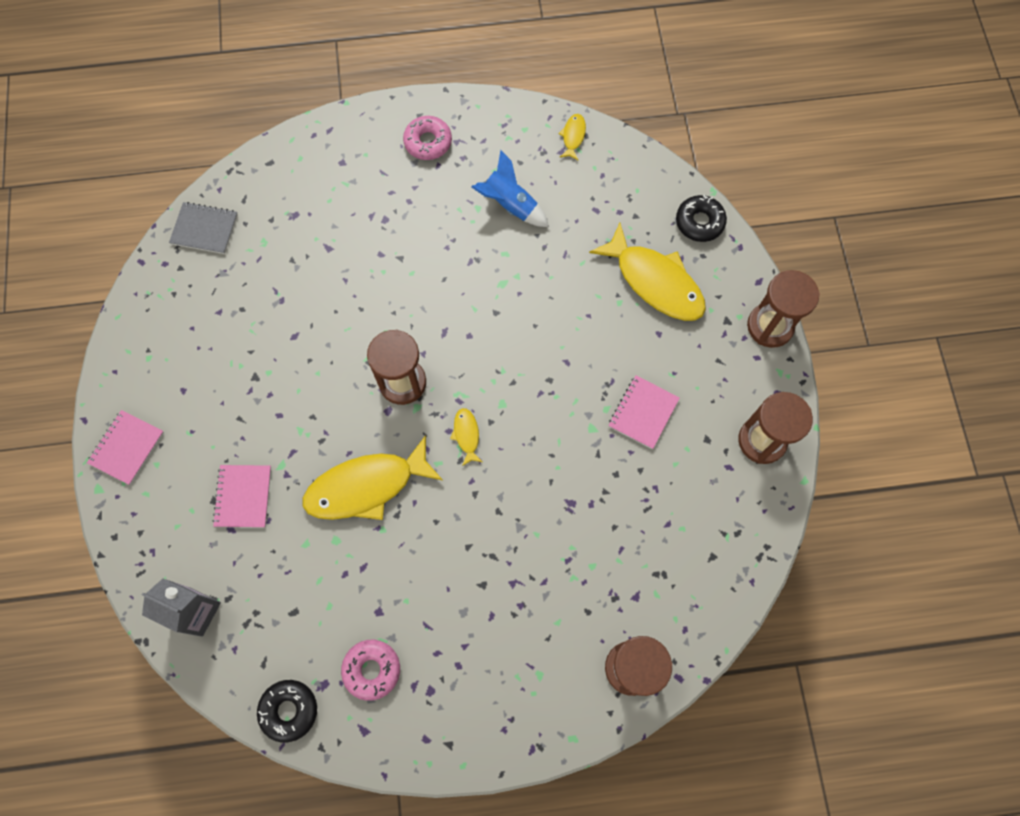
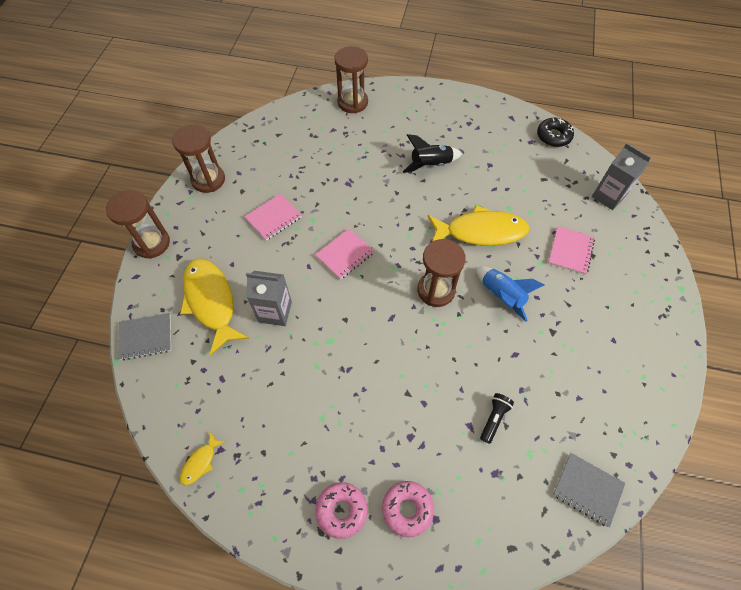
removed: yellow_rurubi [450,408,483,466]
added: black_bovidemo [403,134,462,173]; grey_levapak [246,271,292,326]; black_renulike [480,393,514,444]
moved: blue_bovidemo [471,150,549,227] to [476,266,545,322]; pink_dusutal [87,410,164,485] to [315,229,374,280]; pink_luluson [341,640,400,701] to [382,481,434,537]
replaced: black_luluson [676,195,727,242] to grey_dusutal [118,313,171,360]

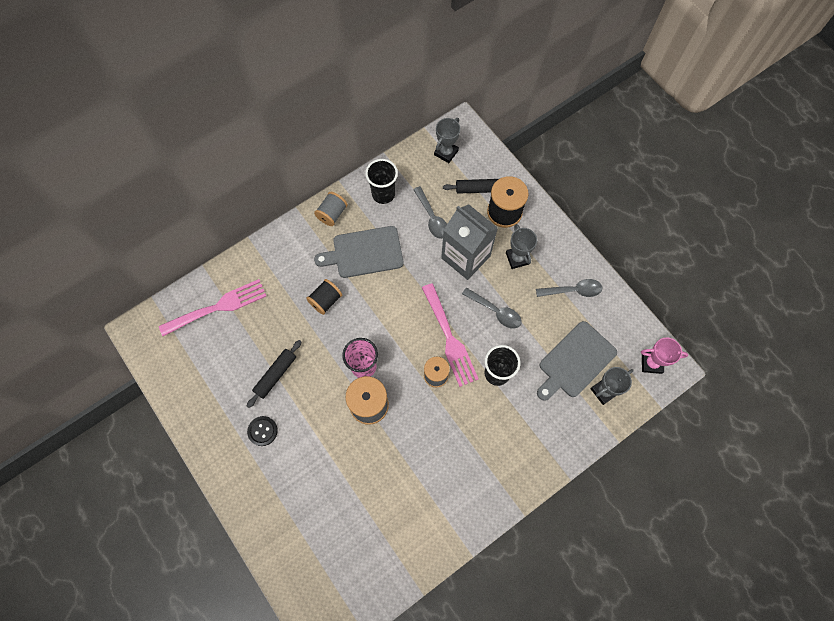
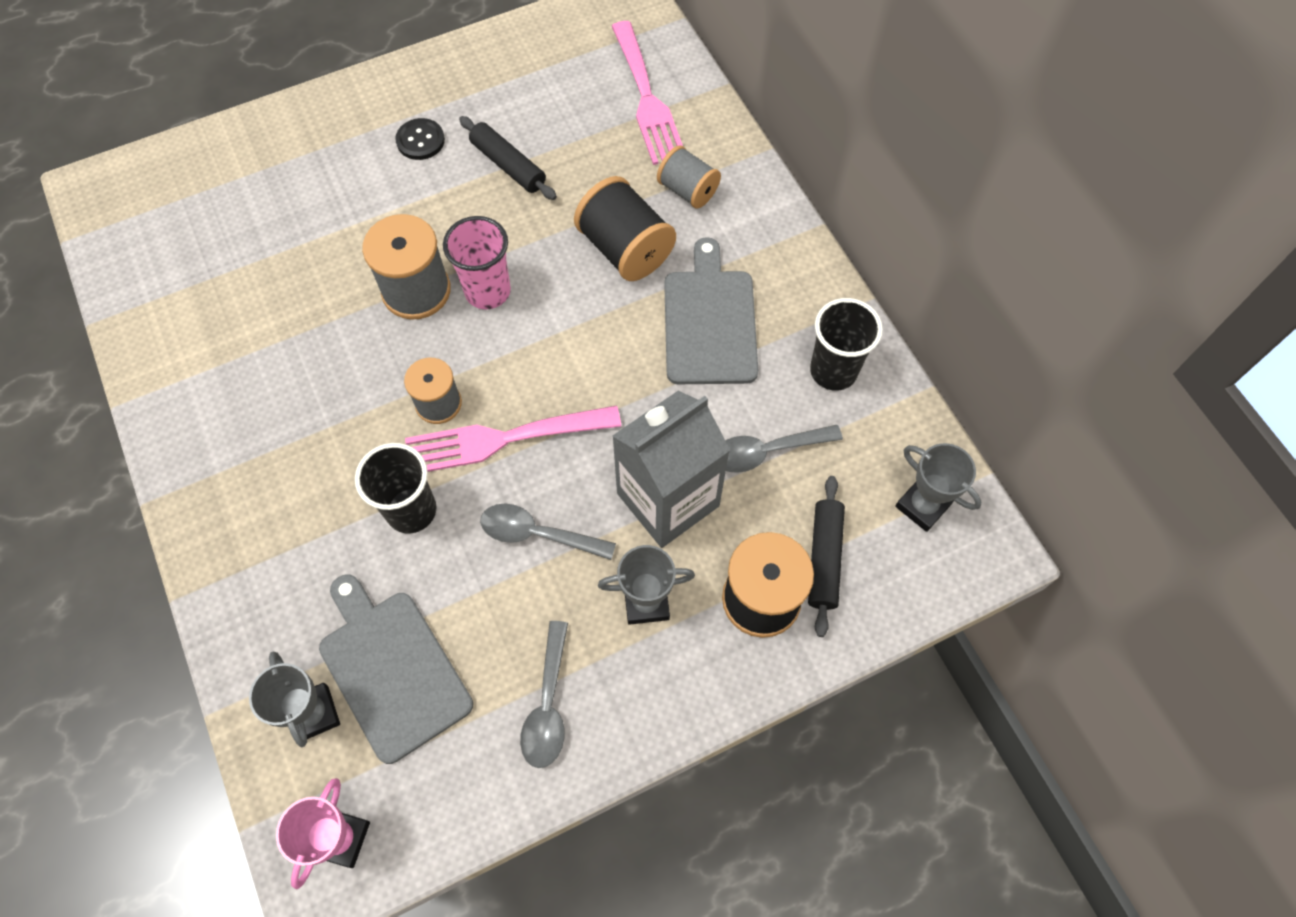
moved: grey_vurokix [314,192,348,226] to [657,145,721,208]
turned: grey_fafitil [462,287,522,329] = [480,504,616,560] 60 degrees clockwise
resized: black_vurokix [306,279,342,315] = [574,176,676,281] x1.56

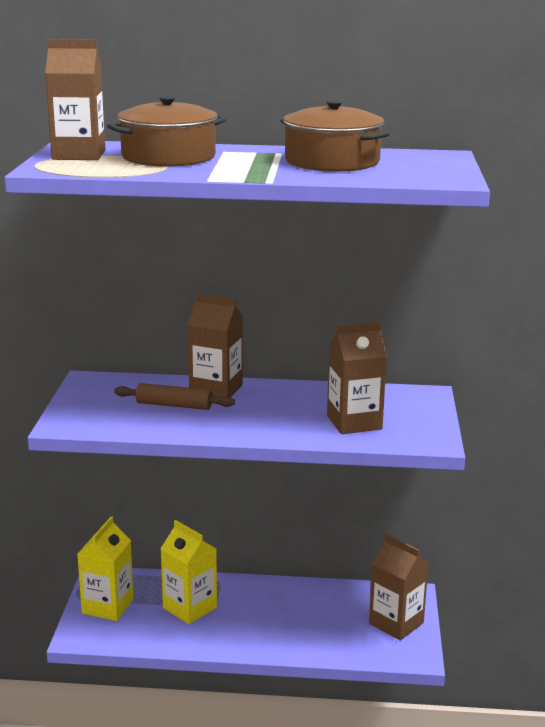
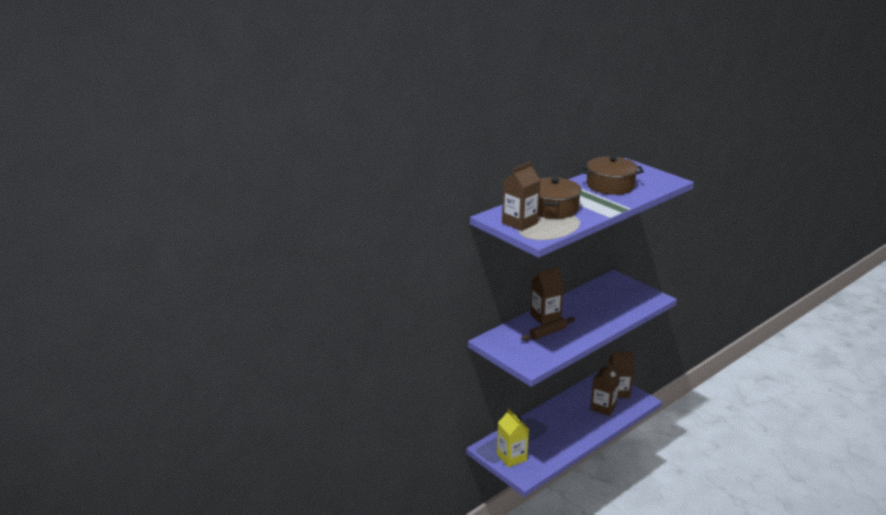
removed: yellow_levapak [160,520,217,624]
moved: brown_levapak [327,322,387,434] to [590,361,620,416]

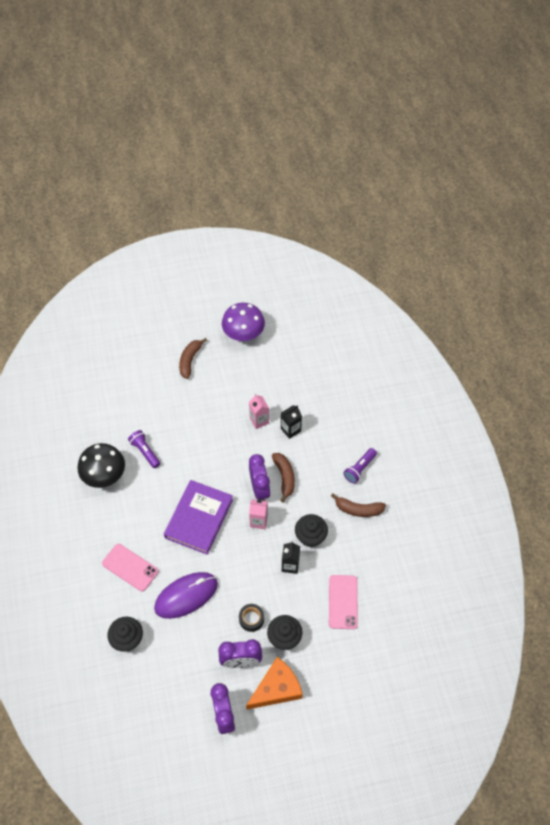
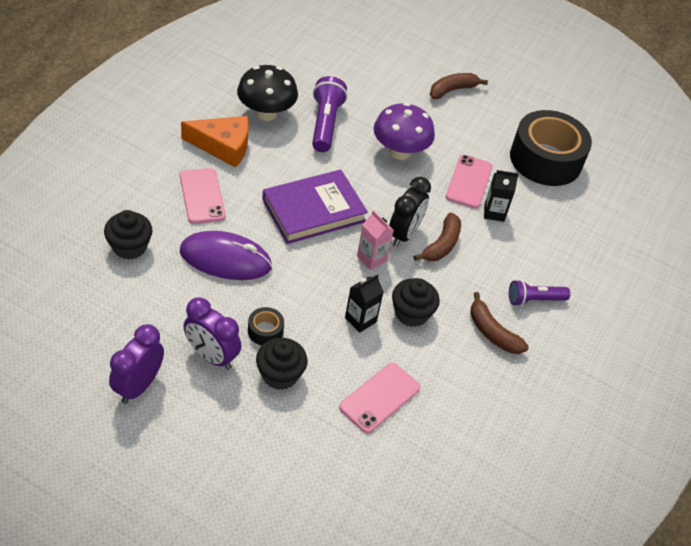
added: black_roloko [510,110,592,186]
moved: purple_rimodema [222,303,265,341] to [374,103,435,160]; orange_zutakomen [246,657,303,710] to [181,116,249,168]
replaced: pink_levapak [249,394,269,429] to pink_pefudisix [446,155,493,209]
recoloured: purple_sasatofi [249,454,271,501] to black_sasatofi [389,177,431,247]
resized: purple_renulike [128,430,160,468] = [312,76,348,152] x1.53

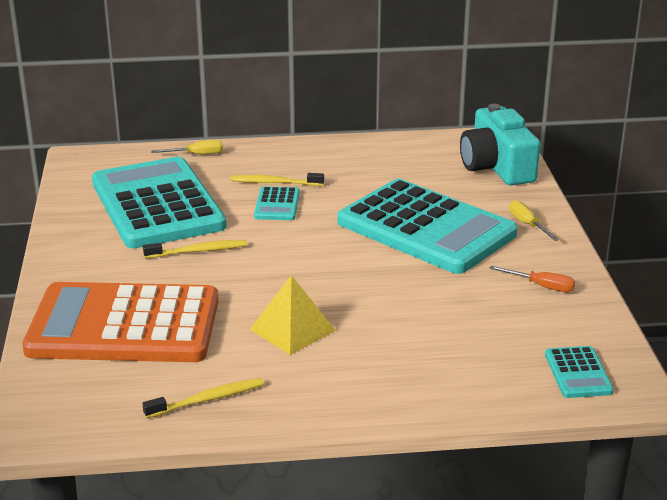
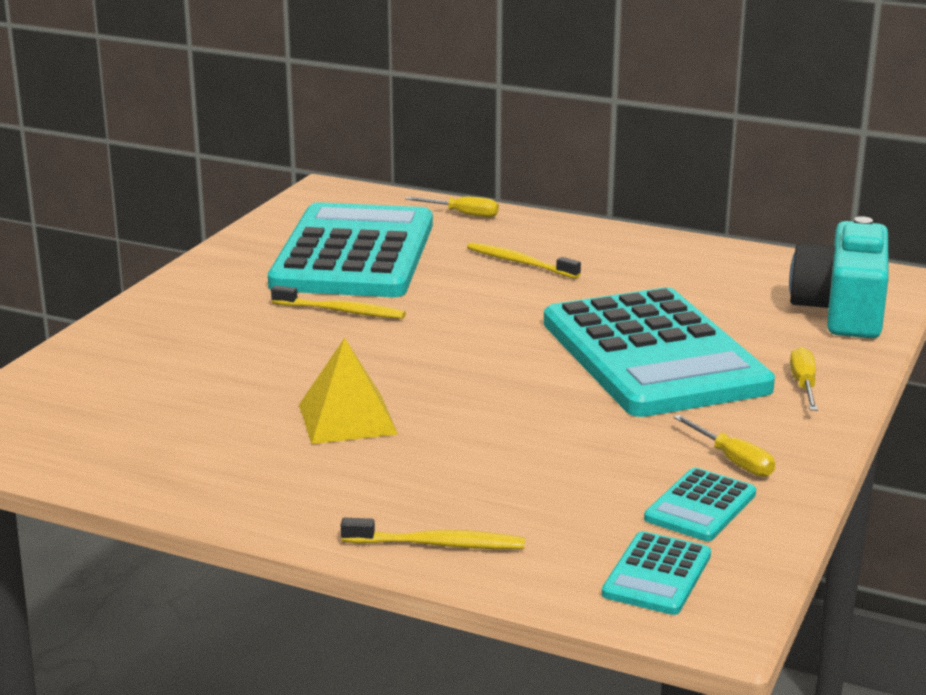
removed: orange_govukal [22,282,219,362]
moved: turquoise_govukal [254,186,300,220] to [644,468,756,541]; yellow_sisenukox [142,378,264,418] to [341,517,525,549]
recoloured: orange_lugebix [489,266,575,292] to yellow_lugebix [674,415,775,477]

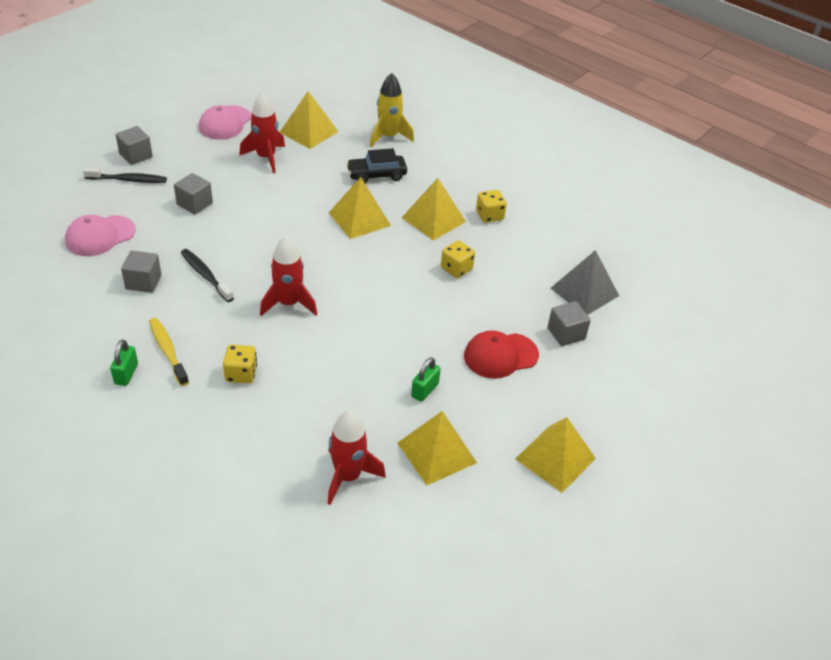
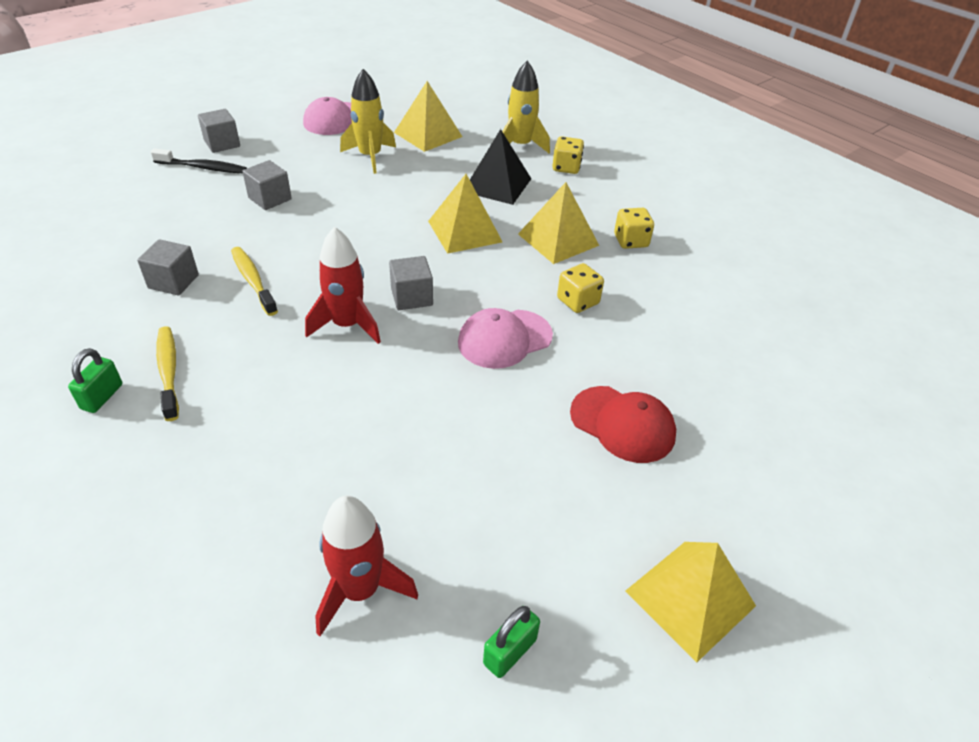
removed: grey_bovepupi [551,250,619,315]; yellow_bovepupi [398,411,477,485]
moved: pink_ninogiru [65,215,136,256] to [458,308,553,369]; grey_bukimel [547,301,591,346] to [389,256,433,310]; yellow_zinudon [223,344,257,383] to [552,136,584,174]; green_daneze [411,357,441,402] to [483,606,540,678]
replaced: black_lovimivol [346,148,407,183] to black_bovepupi [470,129,531,205]
recoloured: red_bovidemo [239,92,285,173] to yellow_bovidemo [340,69,396,174]; black_sisenukox [181,249,234,302] to yellow_sisenukox [231,247,278,316]
turned: red_ninogiru [464,331,539,379] = [570,386,676,463] 135 degrees counterclockwise

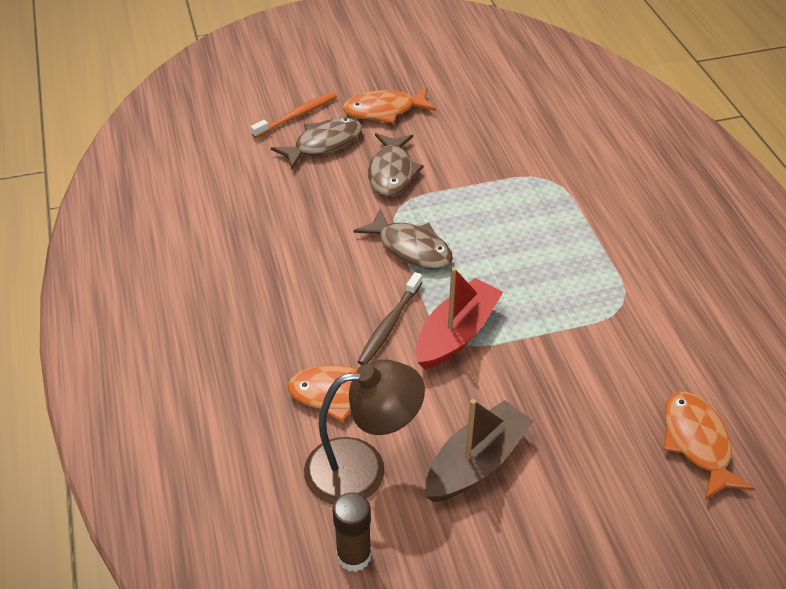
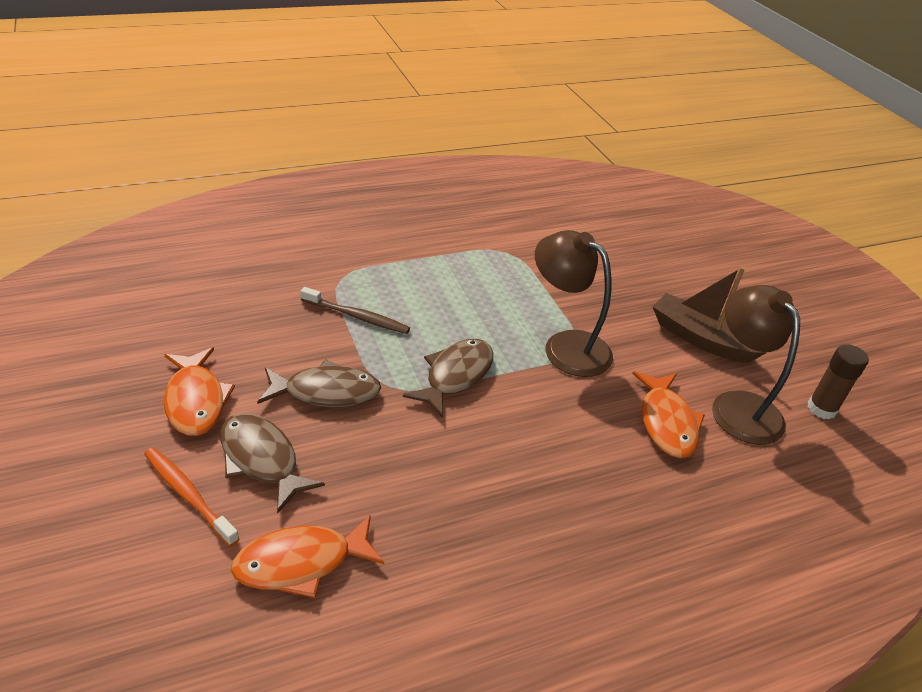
moved: brown_sisenukox [357,272,422,365] to [300,287,410,334]; orange_rurubi [663,392,755,500] to [231,515,384,598]
replaced: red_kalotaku [416,267,503,370] to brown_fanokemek [535,230,613,377]

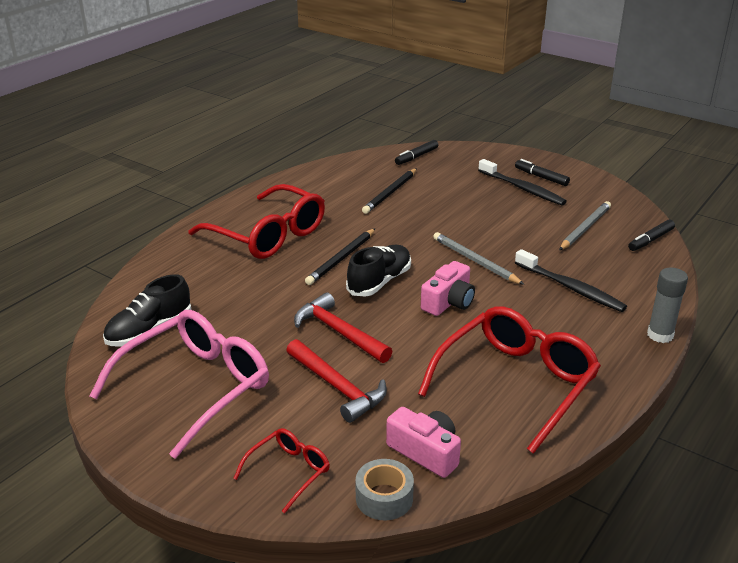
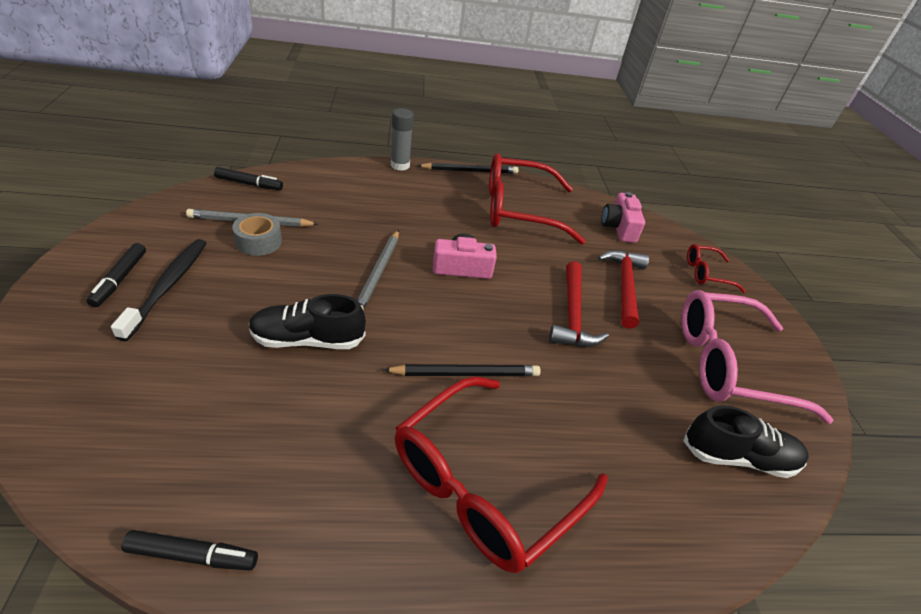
removed: black_sisenukox [515,249,627,312]
moved: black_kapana [395,140,438,165] to [121,530,258,570]; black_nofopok [362,168,417,214] to [417,163,519,174]; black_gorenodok [346,245,411,297] to [249,294,366,349]; grey_roloko [355,459,414,520] to [232,213,282,256]
turned: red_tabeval [189,184,325,259] = [395,377,608,573] 135 degrees counterclockwise

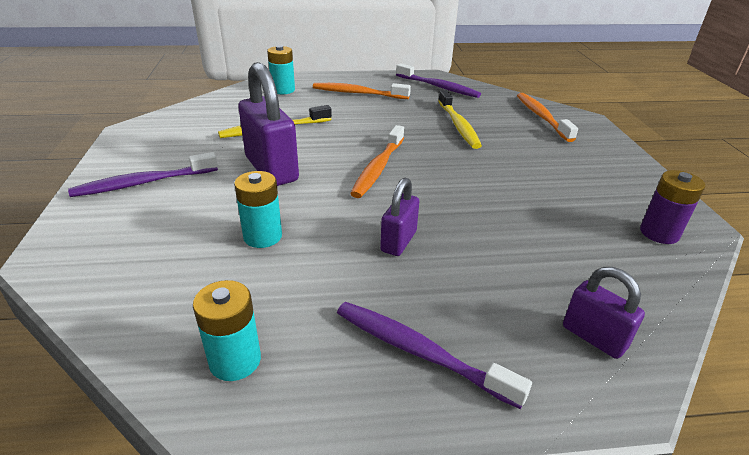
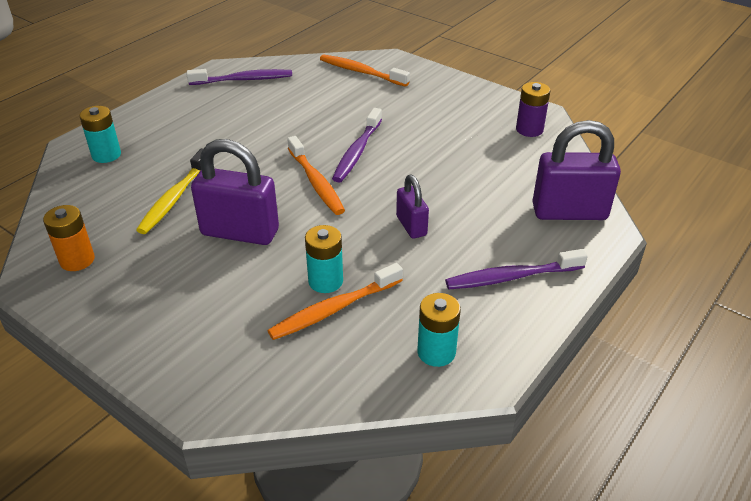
removed: yellow_sisenukox [438,90,482,149]
added: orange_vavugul [43,205,95,271]
moved: orange_sisenukox [313,83,411,99] to [268,263,403,340]; purple_sisenukox [68,152,218,197] to [332,108,382,182]
resized: purple_daneze [563,267,645,359] = [532,120,621,220] x1.80

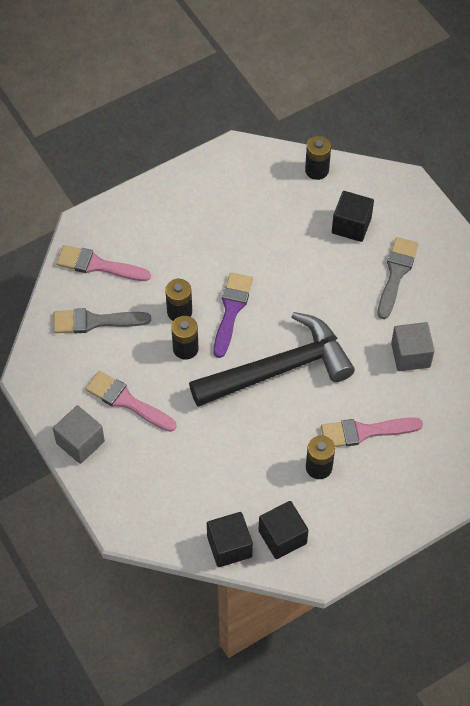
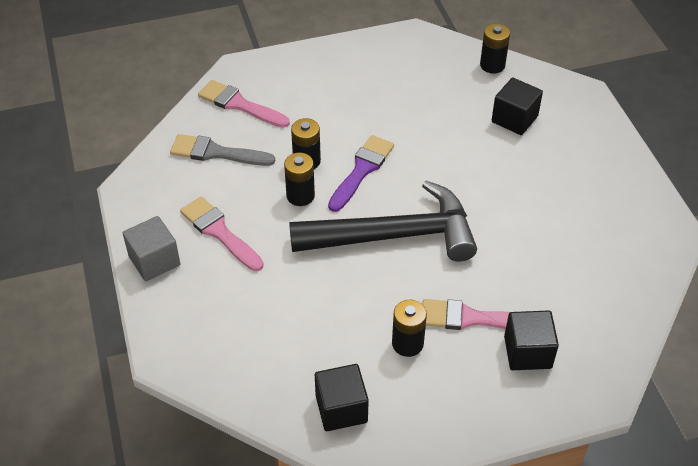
removed: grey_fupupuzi [378,237,419,319]; grey_bukimel [391,322,435,371]
moved: black_bukimel [207,512,253,567] to [504,310,559,370]

